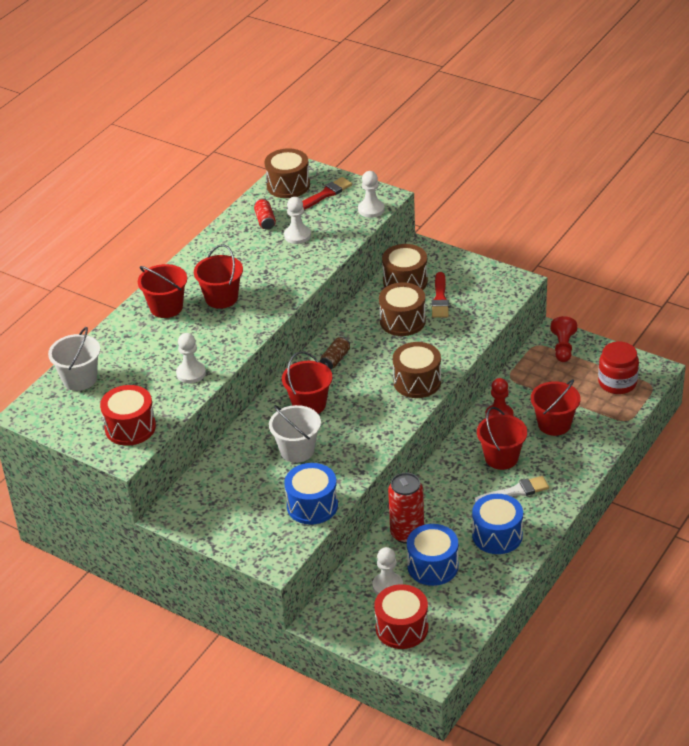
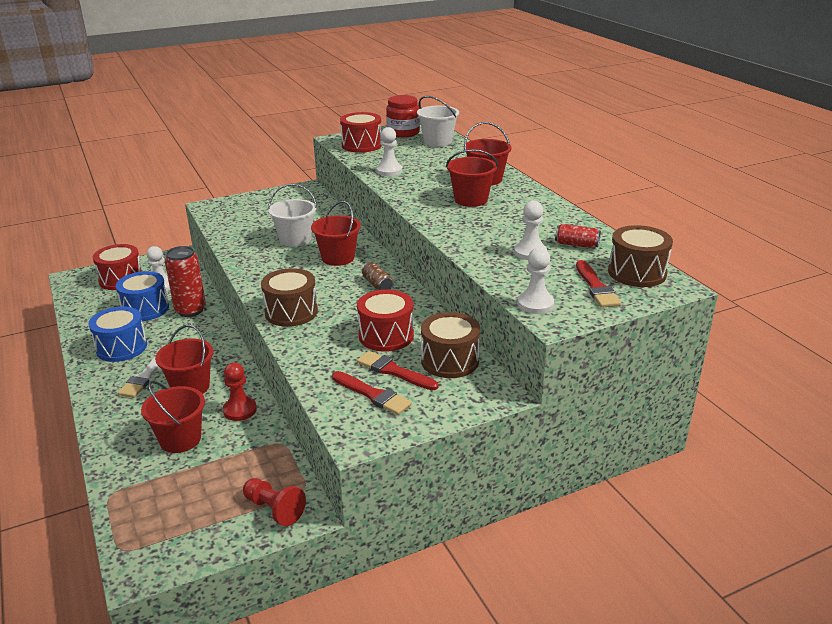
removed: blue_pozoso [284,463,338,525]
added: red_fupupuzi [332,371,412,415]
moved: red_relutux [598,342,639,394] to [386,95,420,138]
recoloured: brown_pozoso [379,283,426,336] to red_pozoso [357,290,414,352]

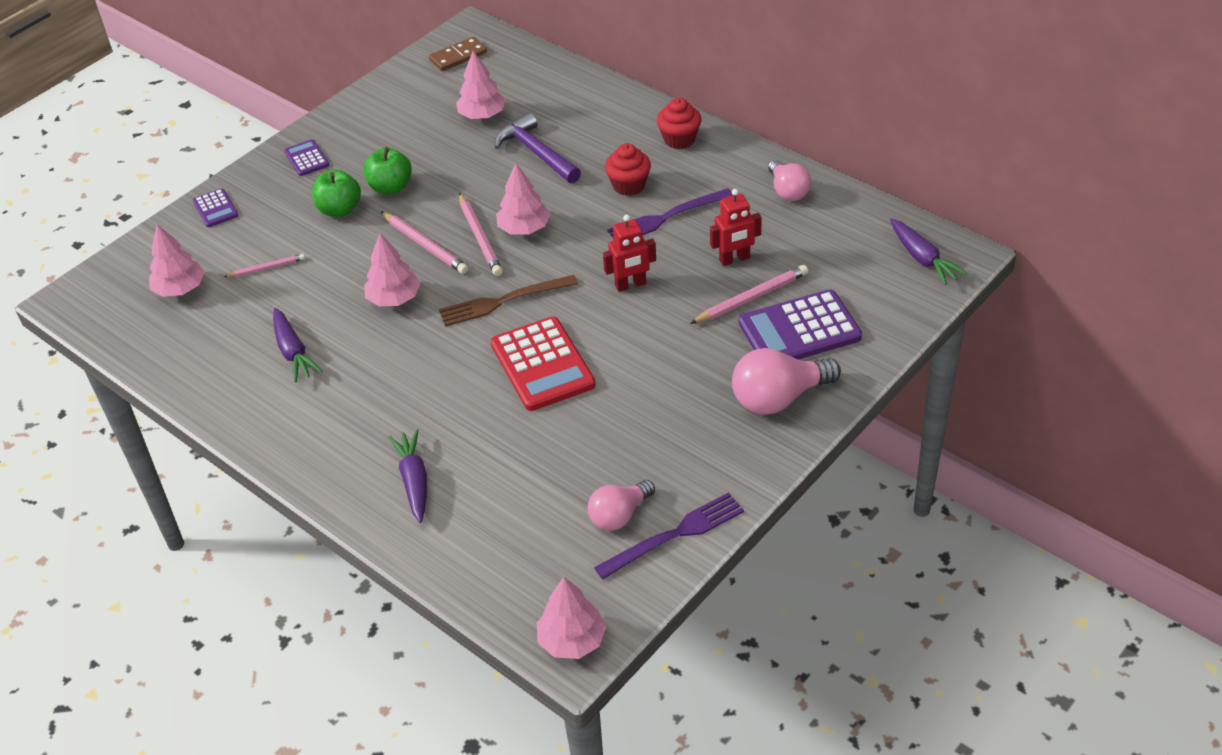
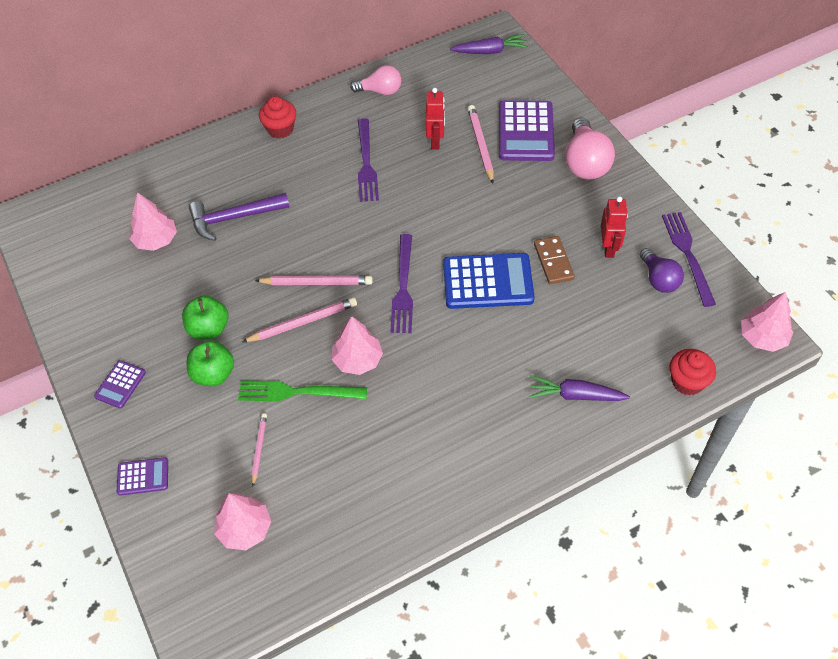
removed: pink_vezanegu [496,163,550,235]; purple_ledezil [273,308,322,383]
added: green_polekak [238,380,367,402]
moved: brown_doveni [429,37,487,71] to [534,236,575,284]; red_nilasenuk [605,143,651,196] to [670,349,716,396]; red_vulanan [603,215,656,292] to [601,196,628,258]
recoloured: brown_polekak [439,275,578,327] to purple_polekak [390,234,413,333]; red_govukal [490,316,596,411] to blue_govukal [443,253,535,309]; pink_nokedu [588,480,655,531] to purple_nokedu [640,248,684,293]
turned: purple_govukal [284,139,329,176] = [94,360,146,408] 60 degrees counterclockwise

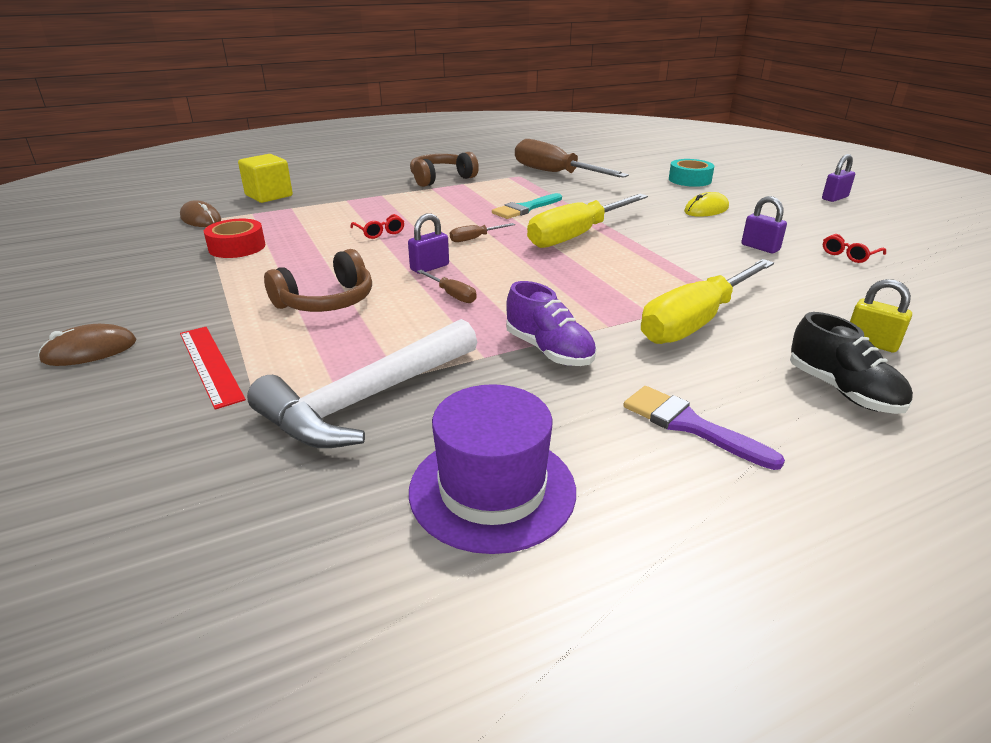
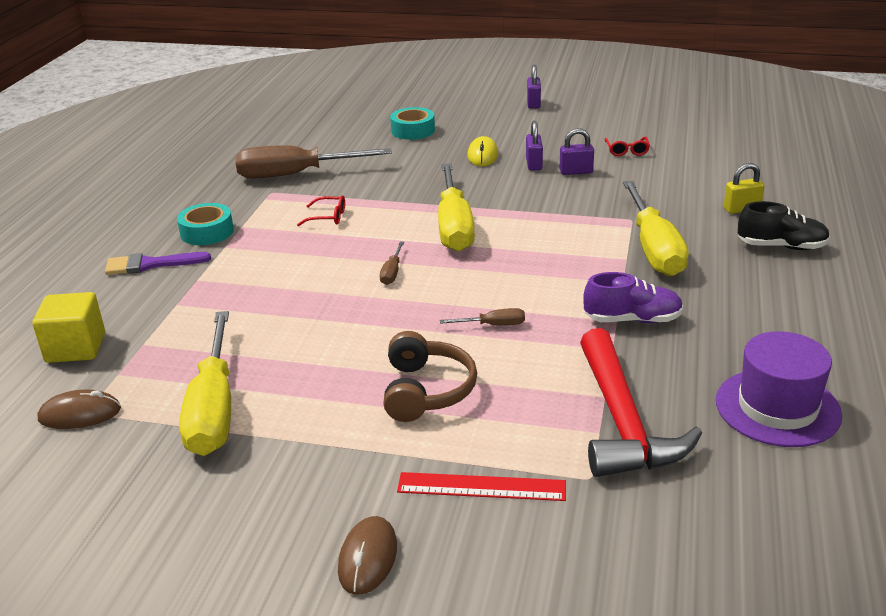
removed: turquoise_fupupuzi [492,193,562,219]
moved: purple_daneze [408,213,449,274] to [526,121,543,171]; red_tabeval [350,214,404,239] to [297,195,345,226]; purple_fupupuzi [623,386,785,470] to [105,252,211,275]
replaced: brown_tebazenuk [410,152,479,187] to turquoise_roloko [177,203,234,245]; red_roloko [204,219,266,258] to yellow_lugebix [179,311,231,456]
recoloured: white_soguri [247,319,477,448] to red_soguri [580,328,702,477]

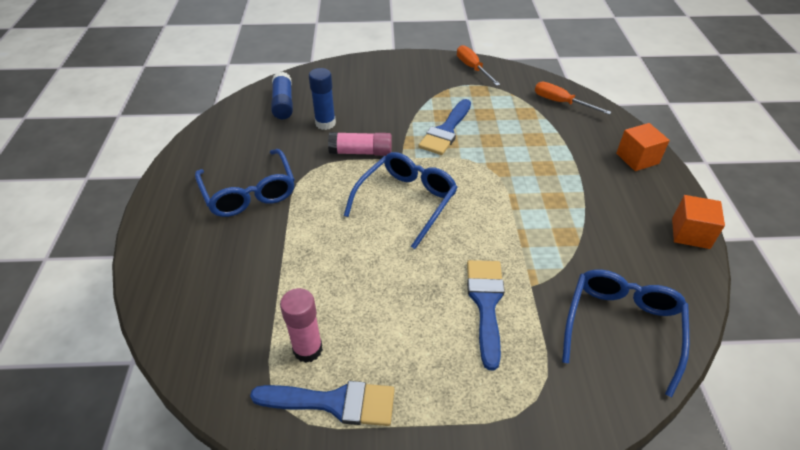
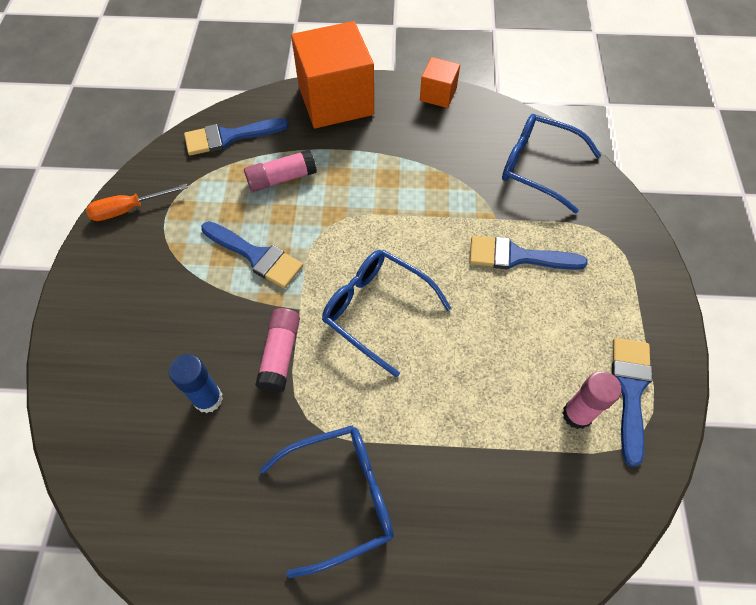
removed: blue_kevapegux [271,72,293,119]
added: pink_kevapegux [244,149,317,192]
replaced: orange_lugebix [535,82,611,115] to blue_fupupuzi [184,118,288,156]
resized: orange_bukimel [616,123,670,171] = [291,21,374,128] x2.06

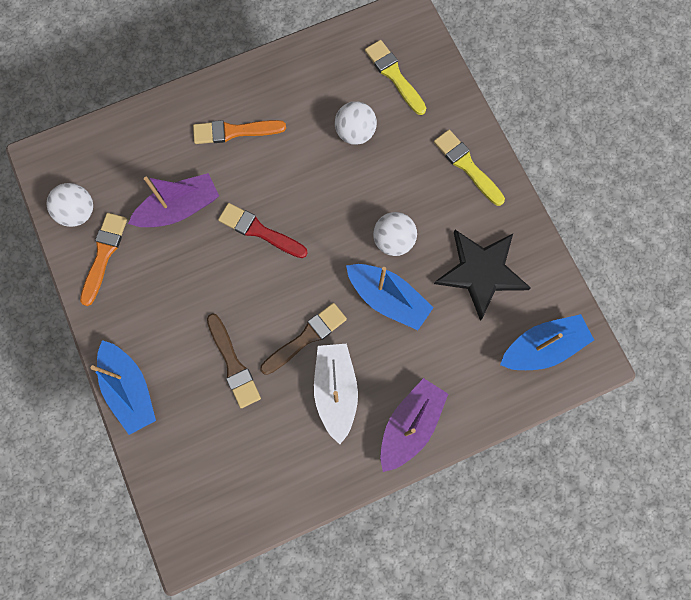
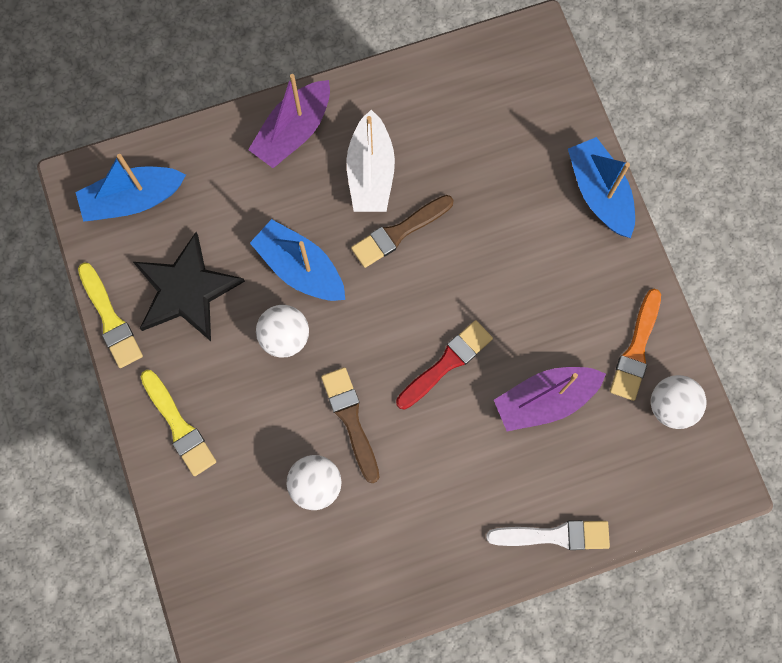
removed: orange_fupupuzi [193,120,286,144]
added: white_fupupuzi [486,520,610,550]
moved: yellow_fupupuzi [365,40,426,115] to [78,262,143,368]; brown_fupupuzi [207,313,261,408] to [321,367,379,483]
turned: red_fupupuzi [218,203,308,258] = [396,320,493,410] 75 degrees counterclockwise

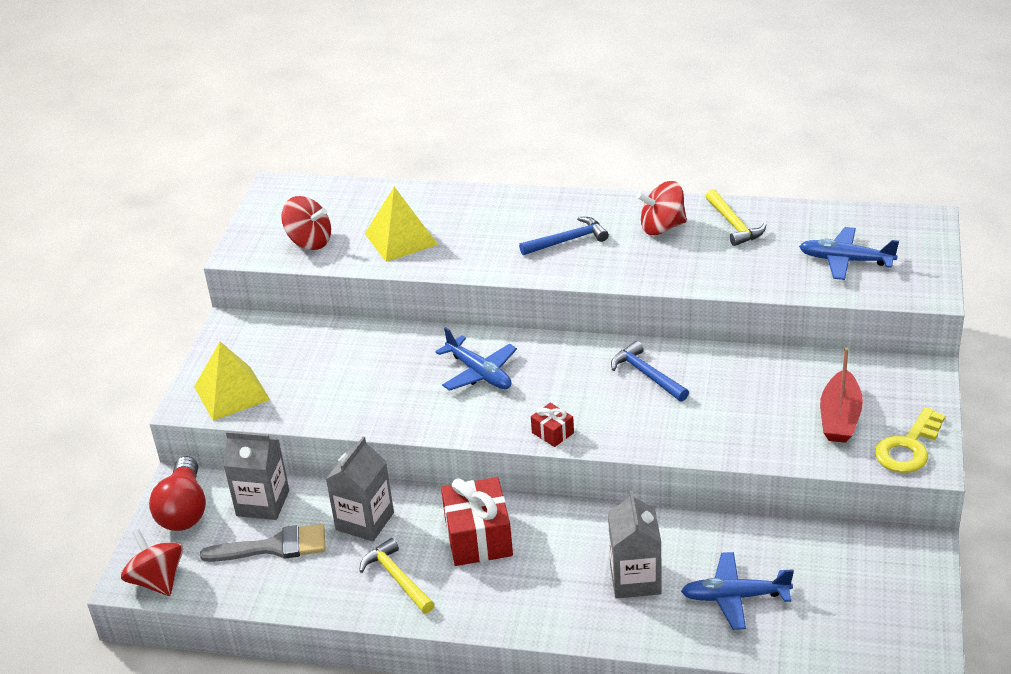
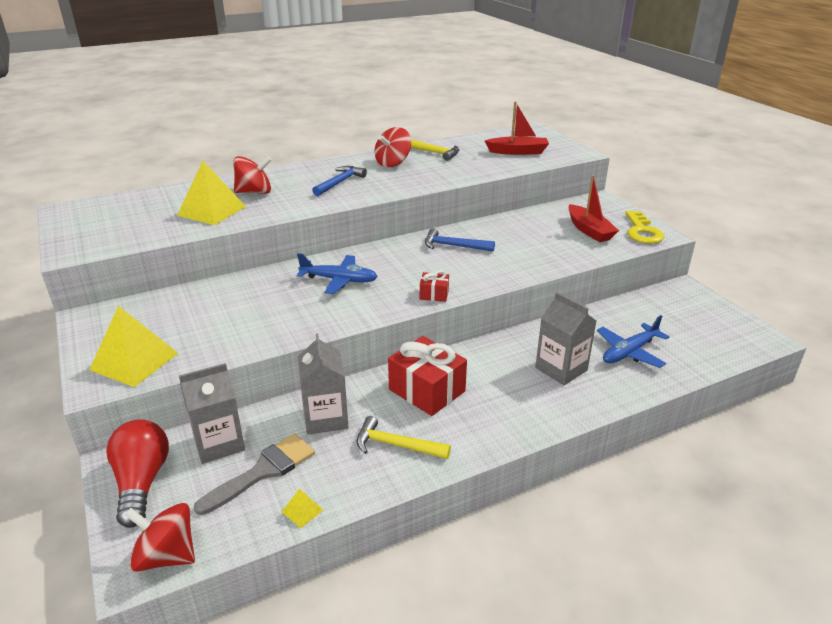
added: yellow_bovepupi [282,488,323,528]
moved: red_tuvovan [281,196,331,250] to [233,156,272,194]
replaced: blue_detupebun [799,227,899,280] to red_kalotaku [485,102,549,155]
turned: red_nokedu [149,456,206,531] = [106,419,169,528] 150 degrees counterclockwise

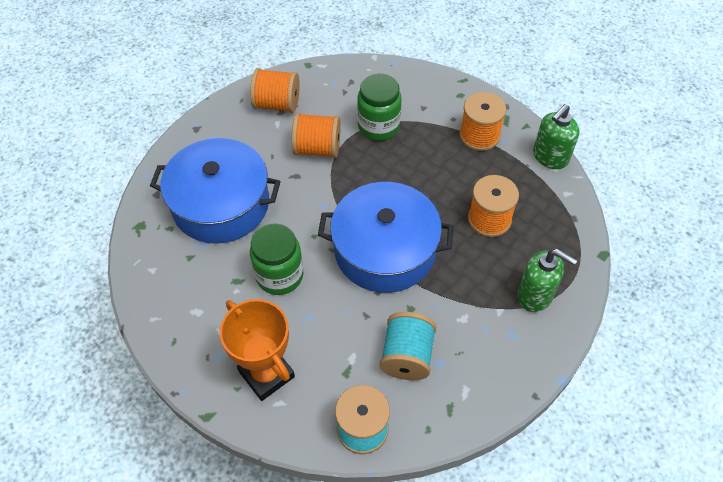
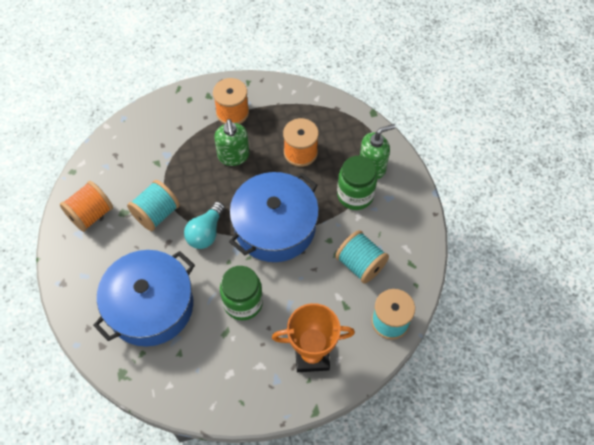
added: turquoise_nokedu [184,202,225,249]
moved: green_relutux [357,74,402,141] to [337,156,377,210]; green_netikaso [533,104,579,169] to [214,119,249,166]
recoloured: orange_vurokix [292,113,341,158] to turquoise_vurokix [127,180,180,231]

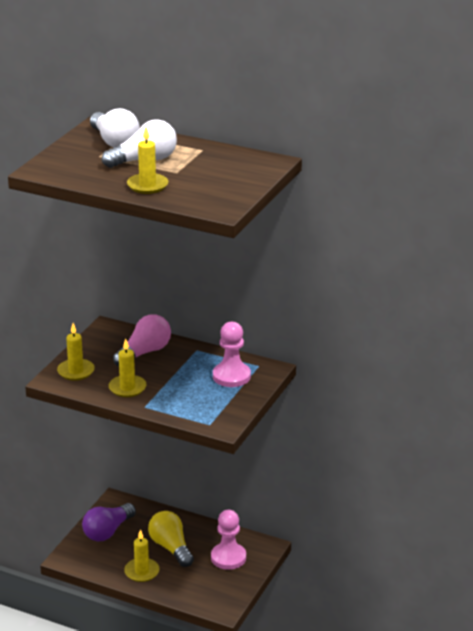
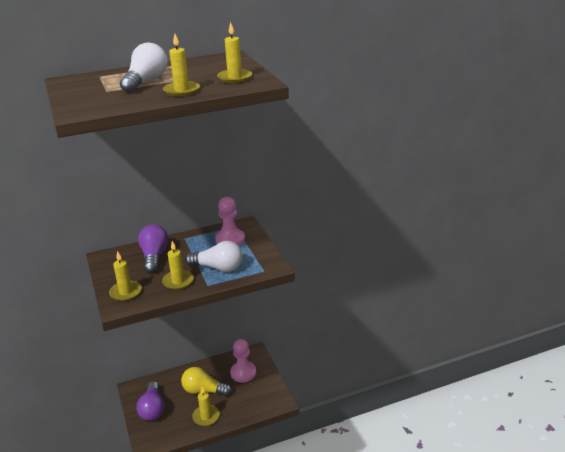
added: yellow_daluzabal [217,22,252,83]
moved: white_nokedu [90,108,140,147] to [185,241,243,272]
recoloured: pink_nokedu [113,314,171,366] to purple_nokedu [138,224,168,273]

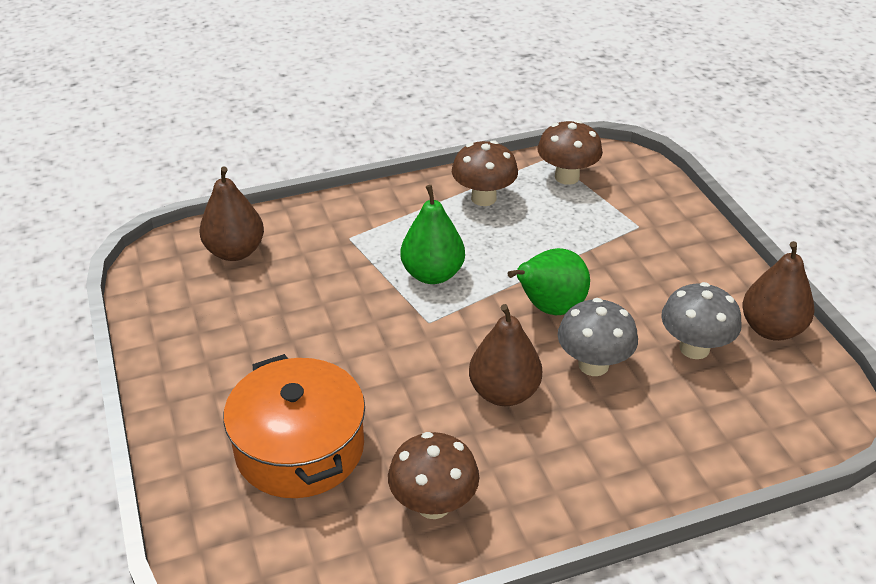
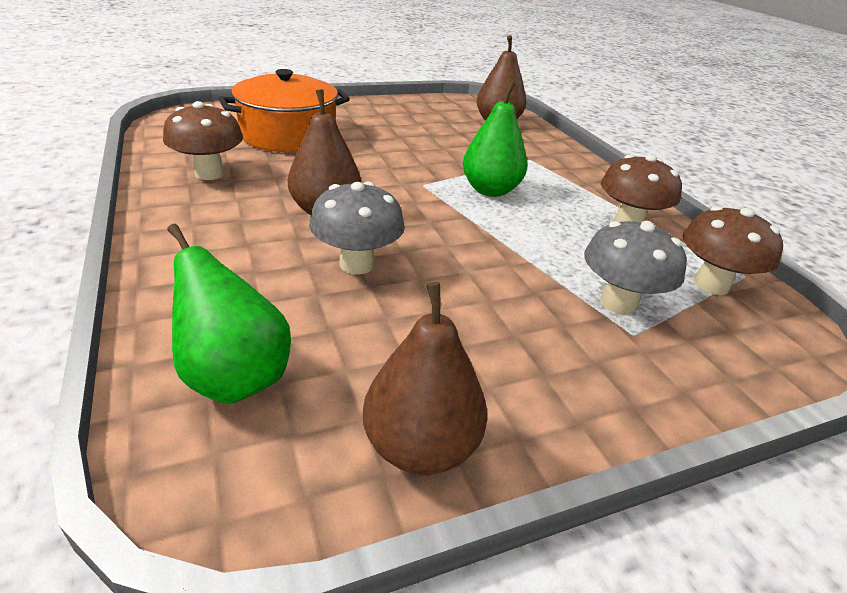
moved: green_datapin [508,248,590,315] to [167,224,291,404]; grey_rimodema [661,282,742,359] to [584,221,687,315]

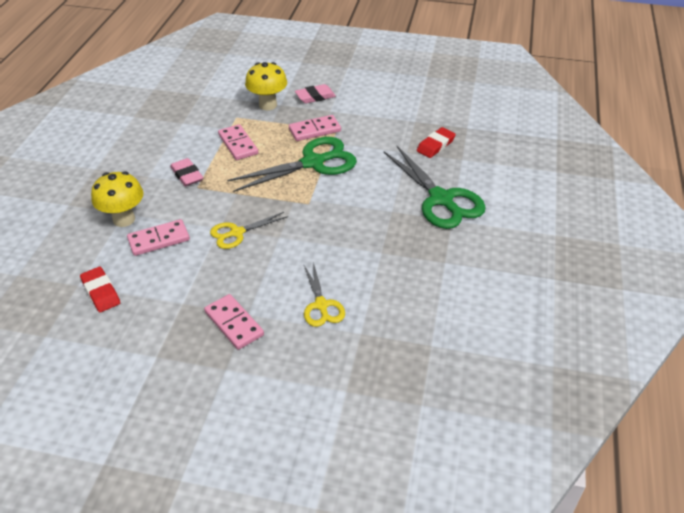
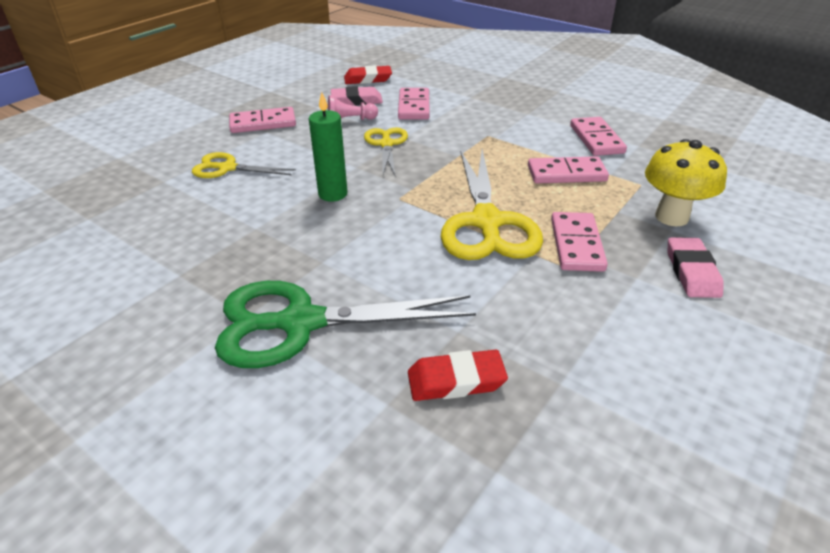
removed: yellow_rimodema [91,171,143,227]
added: green_daluzabal [309,92,348,202]; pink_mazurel [328,95,378,120]; pink_doveni [570,117,627,156]
moved: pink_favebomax [170,158,203,186] to [331,86,383,106]
recoloured: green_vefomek [227,137,357,192] to yellow_vefomek [441,149,543,260]
turned: red_favebomax [417,127,456,158] = [408,350,508,401] 75 degrees counterclockwise

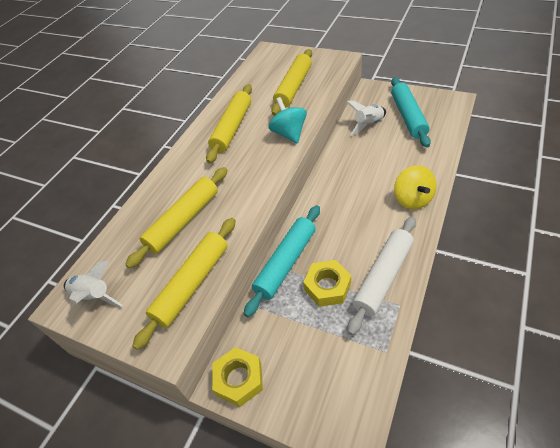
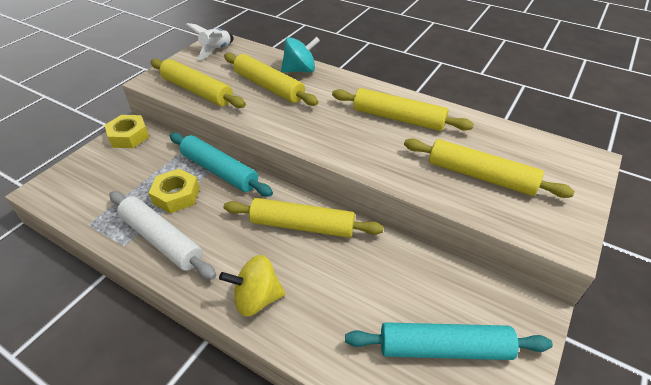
removed: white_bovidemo [346,101,386,136]
added: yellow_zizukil [224,198,384,238]
moved: turquoise_tuvovan [269,97,307,143] to [281,37,320,72]

